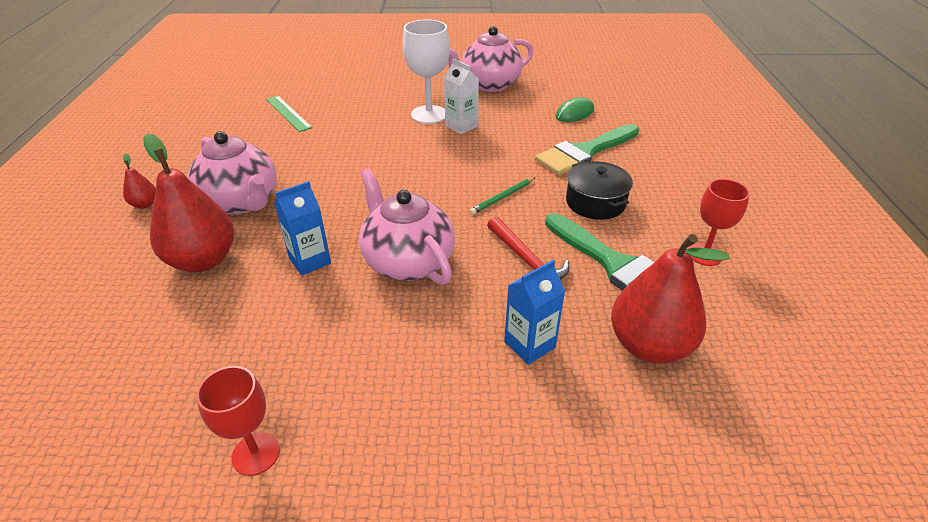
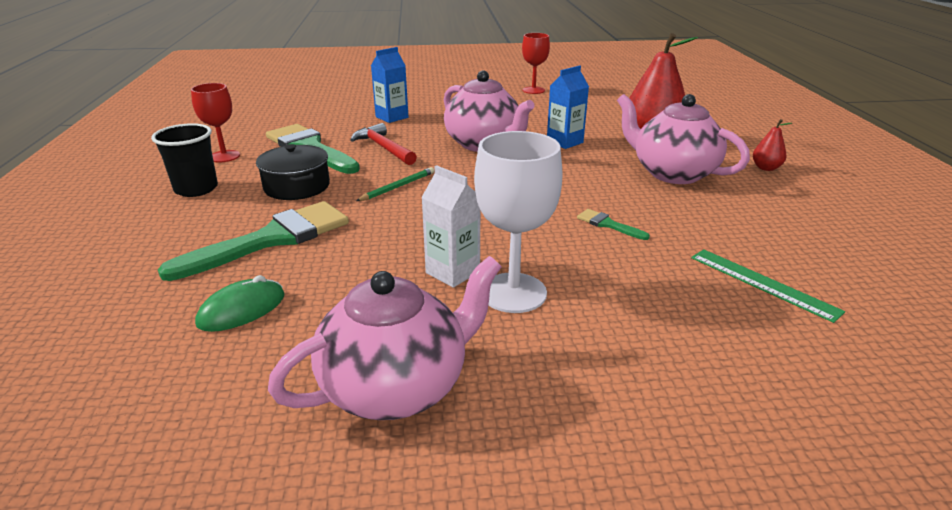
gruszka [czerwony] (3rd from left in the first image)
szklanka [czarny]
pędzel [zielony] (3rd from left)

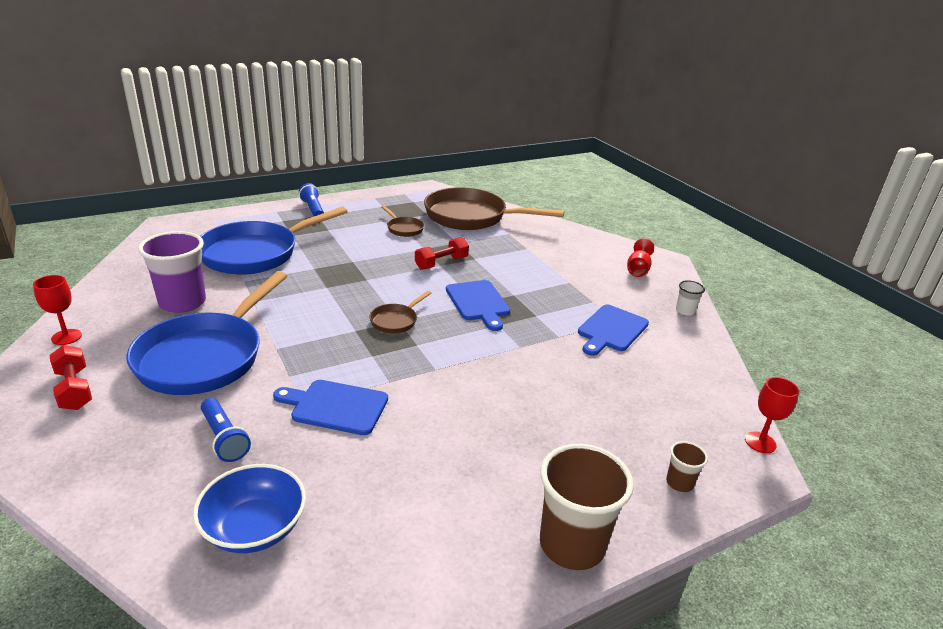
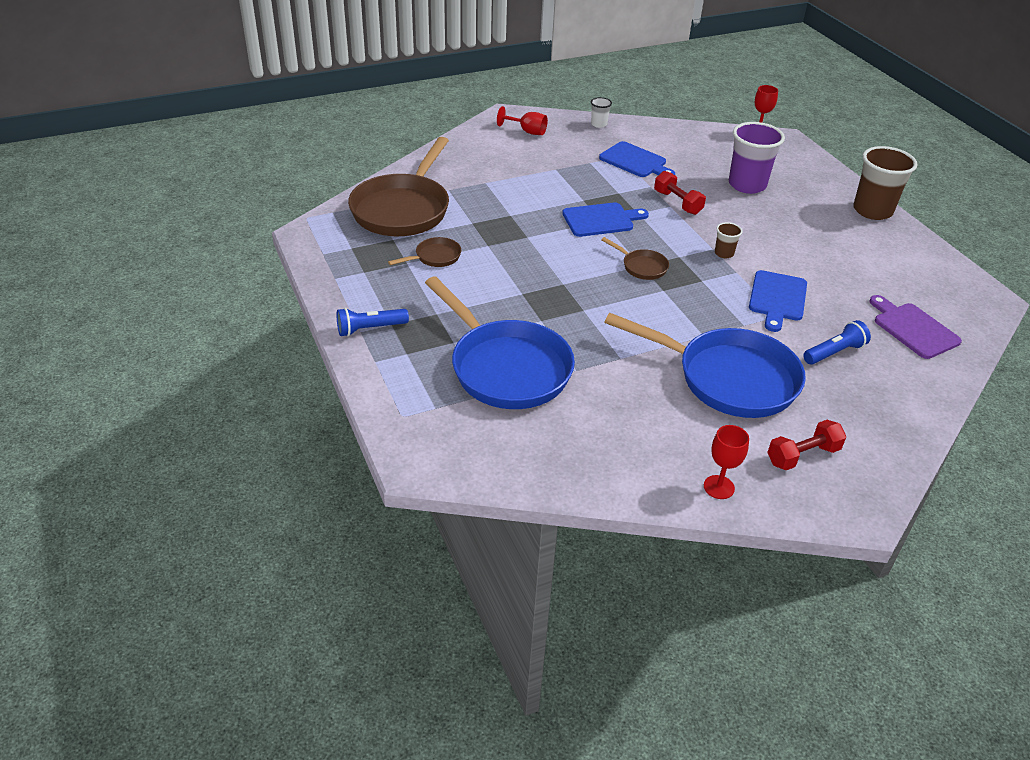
szklanka [fioletowy]
hantel [czerwony] (1st from left)
szklanka [brązowy] (1st from left)
deska do krojenia [fioletowy]

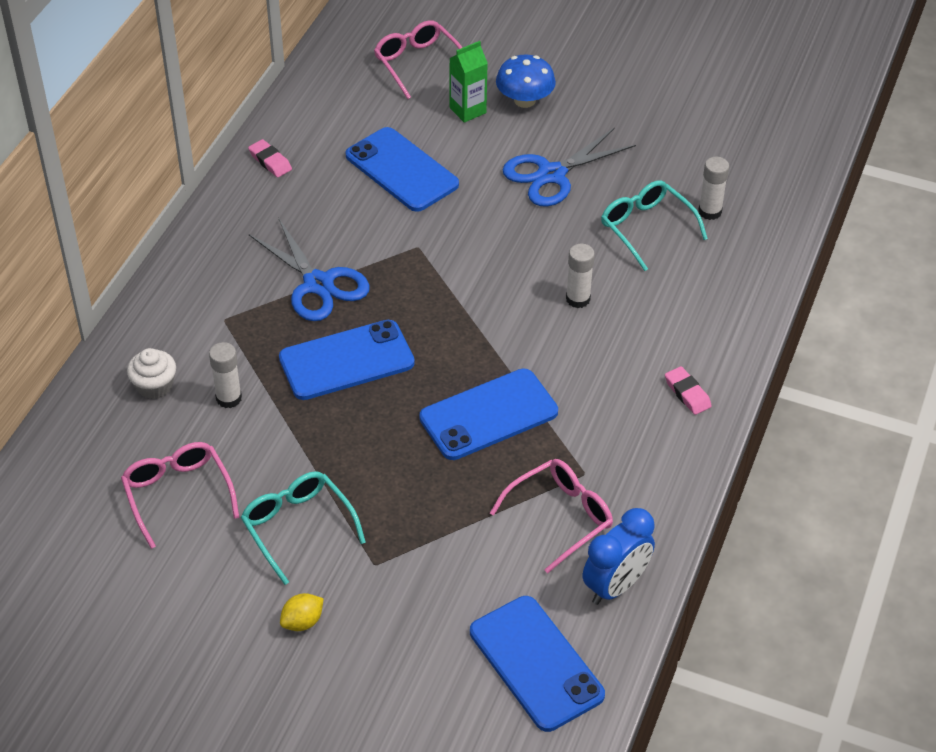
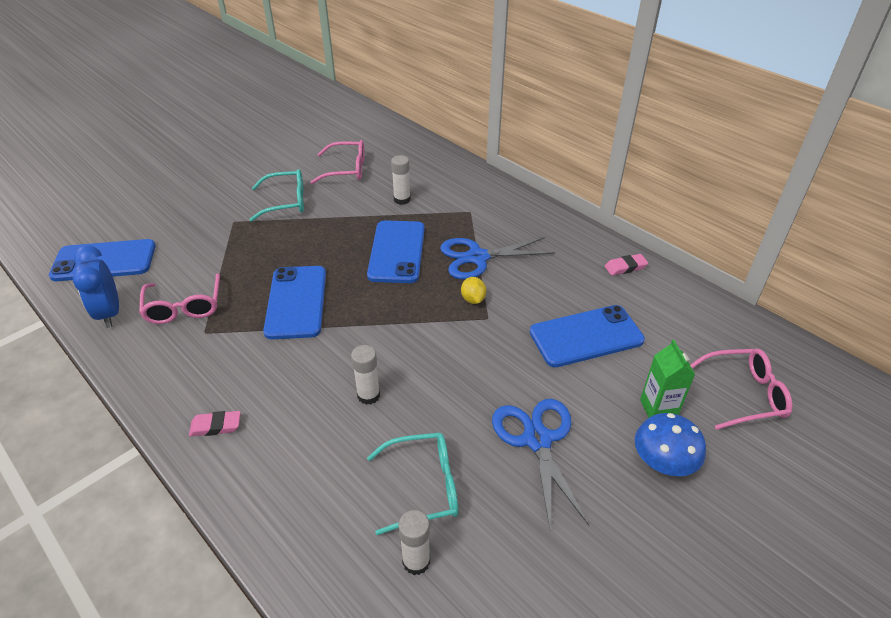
muffinka [biały]
cytryna [żółty]

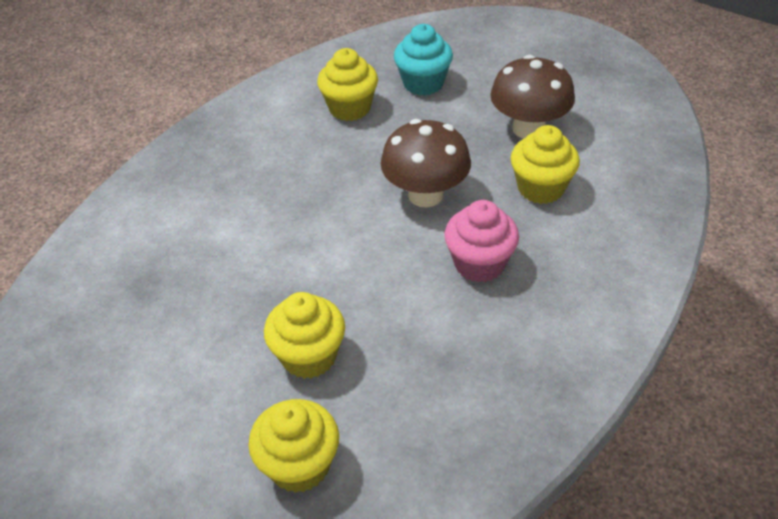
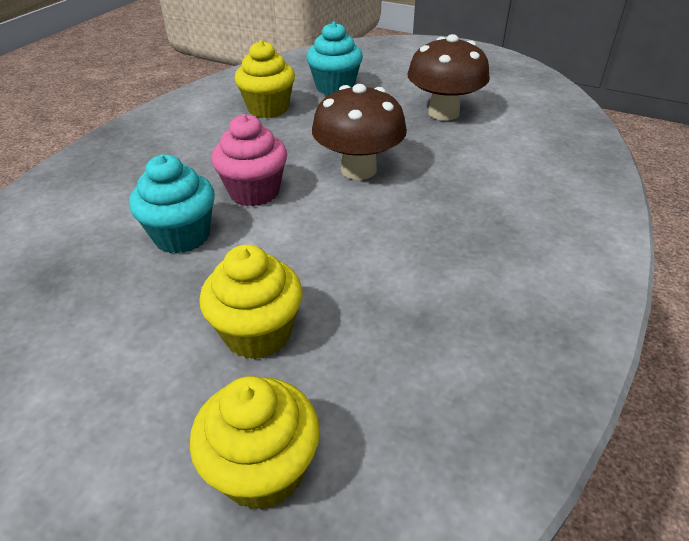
muffinka [żółty] (4th from left in the first image)
muffinka [turkusowy] (1st from left)
muffinka [różowy]

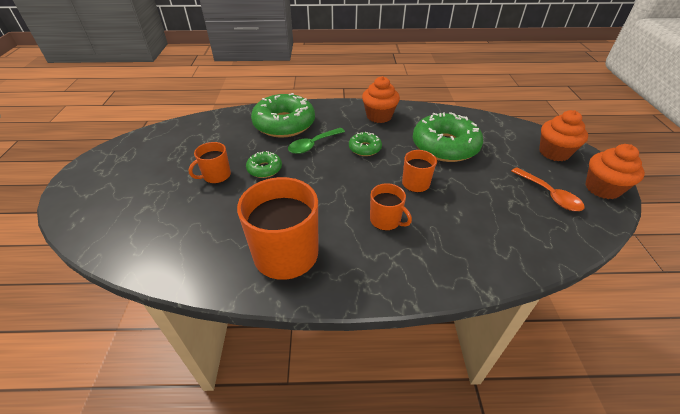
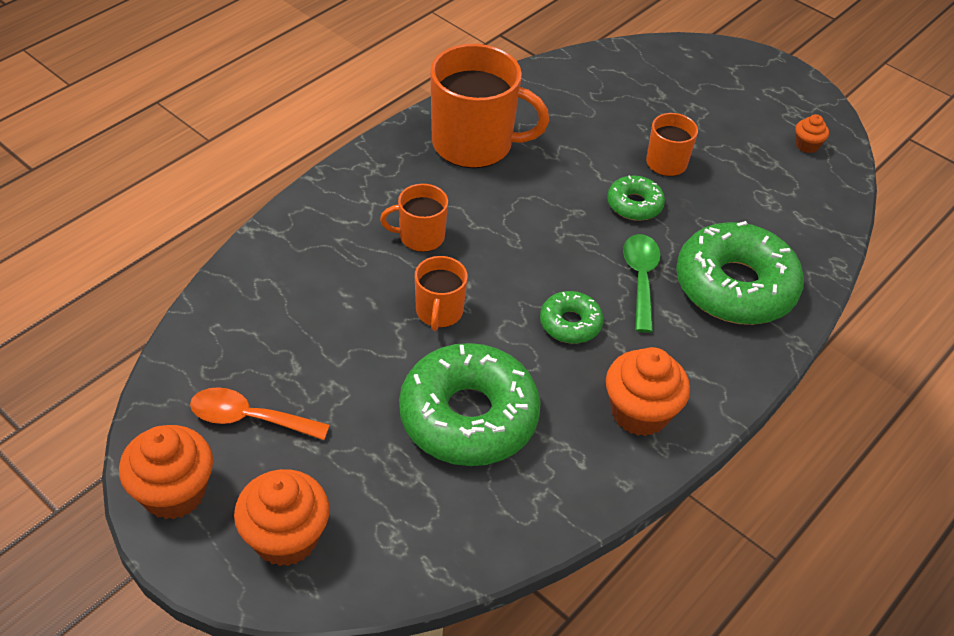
muffinka [pomarańczowy] (4th from left)

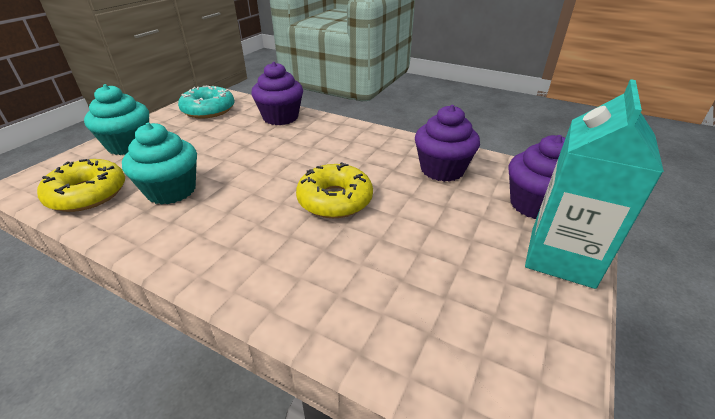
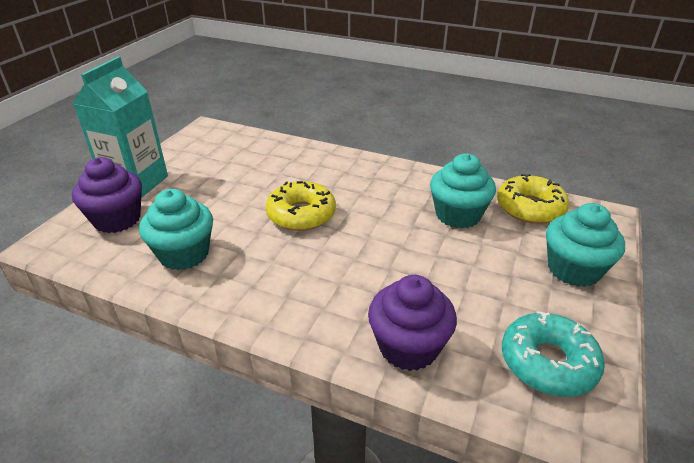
muffinka [turkusowy] (1st from left)

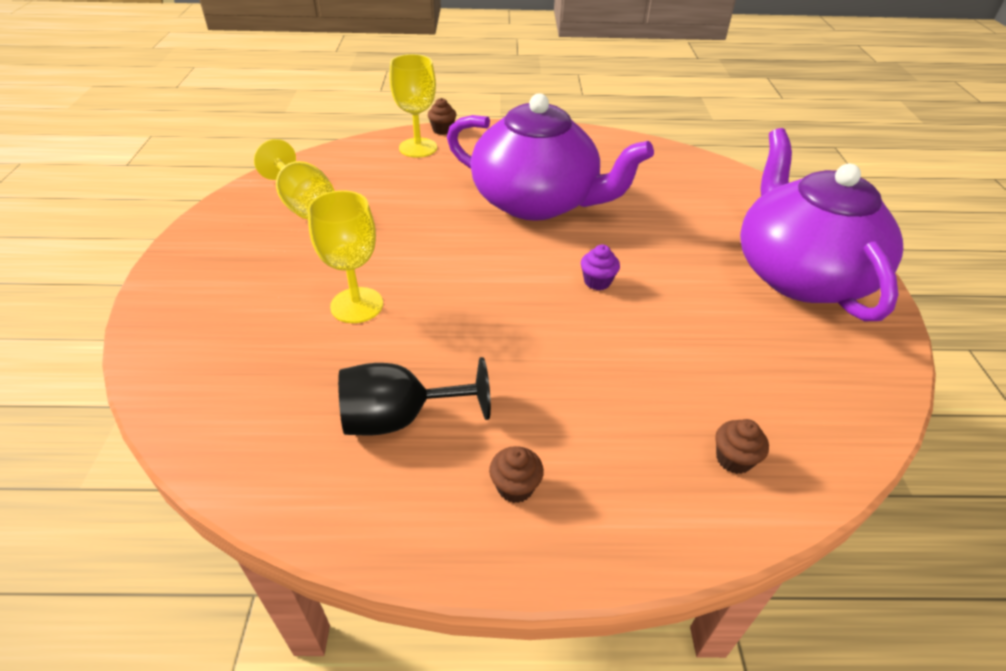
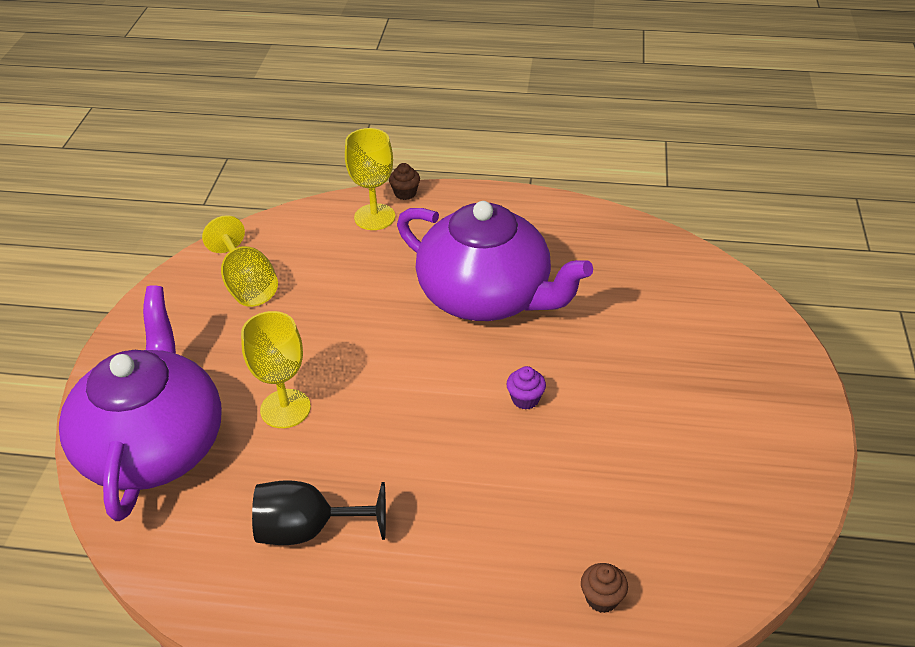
muffinka [brązowy] (2nd from left in the first image)
imbryk [fioletowy] (1st from left)

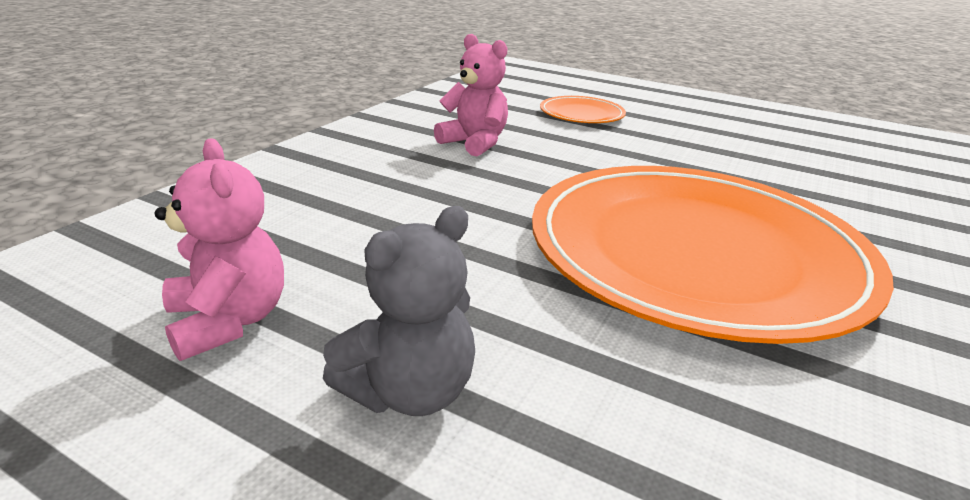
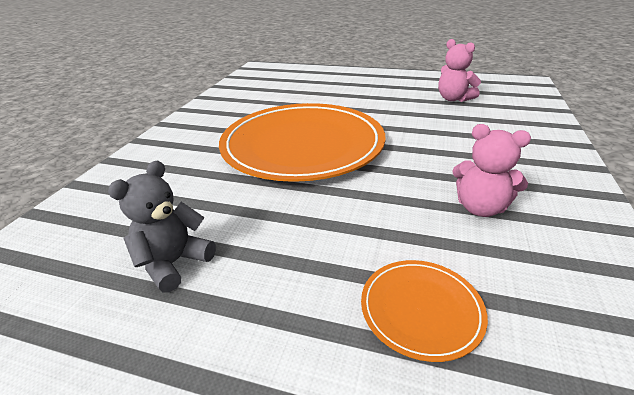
miś [szary]

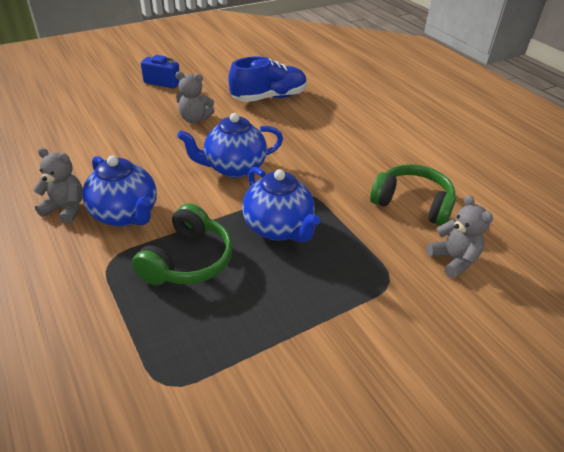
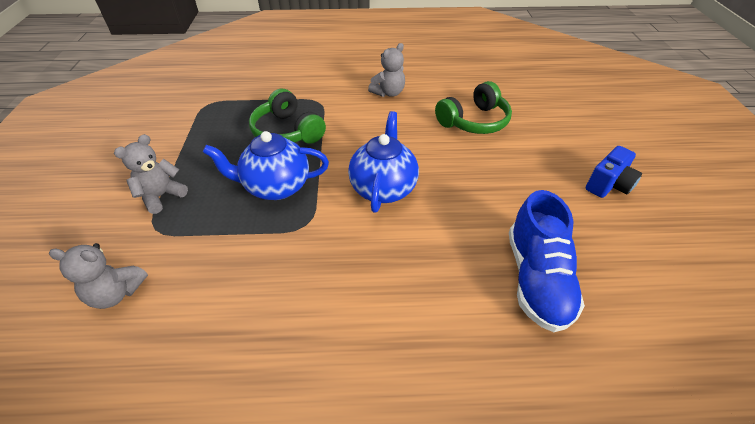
imbryk [niebieski] (1st from left in the first image)
miś [szary] (2nd from left)
słuchawki [zielony] (2nd from left)

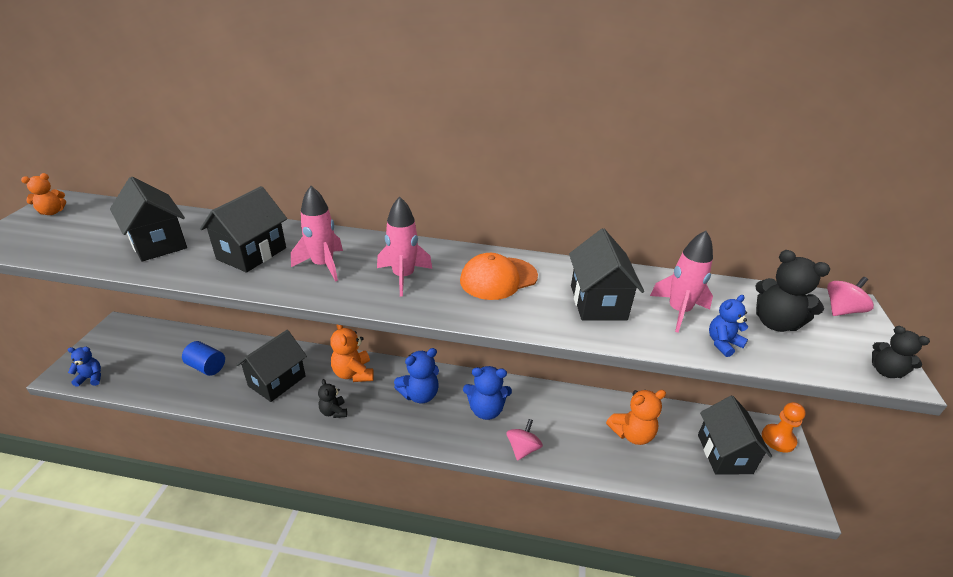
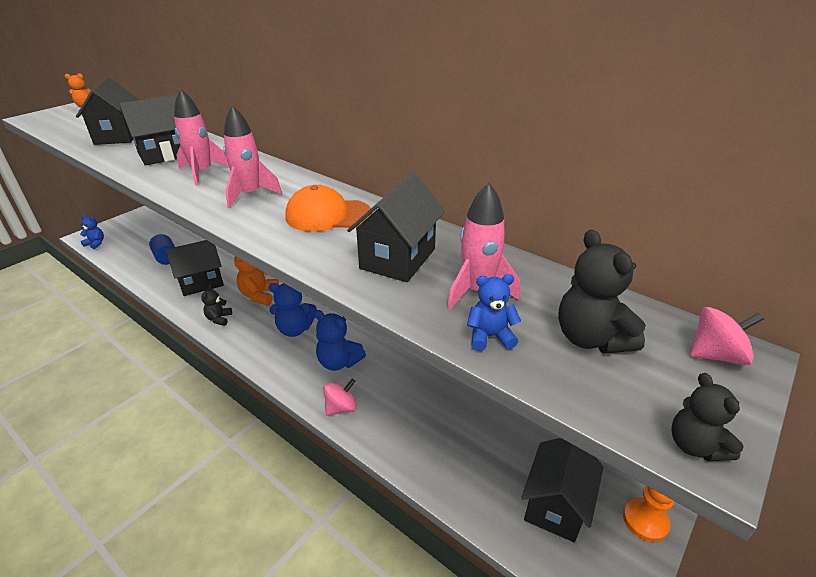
miś [pomarańczowy] (3rd from left in the first image)

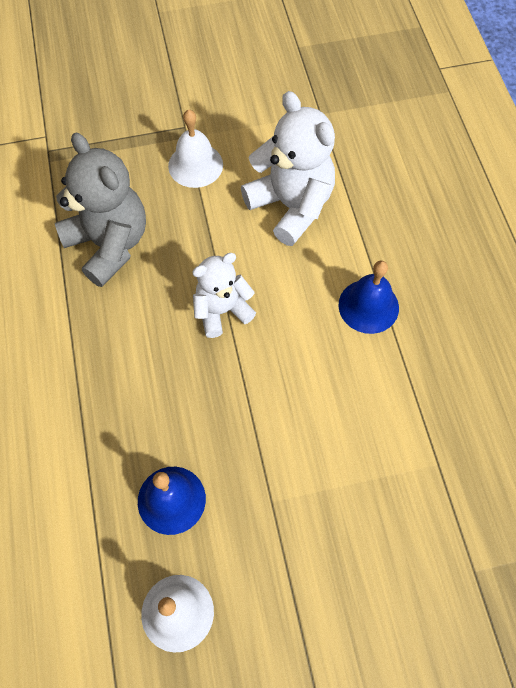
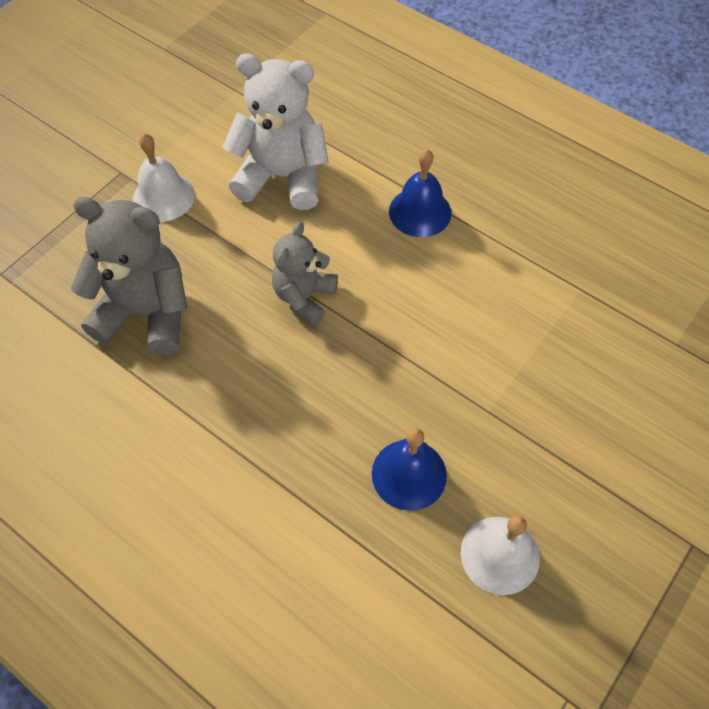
miś [szary] (2nd from left)

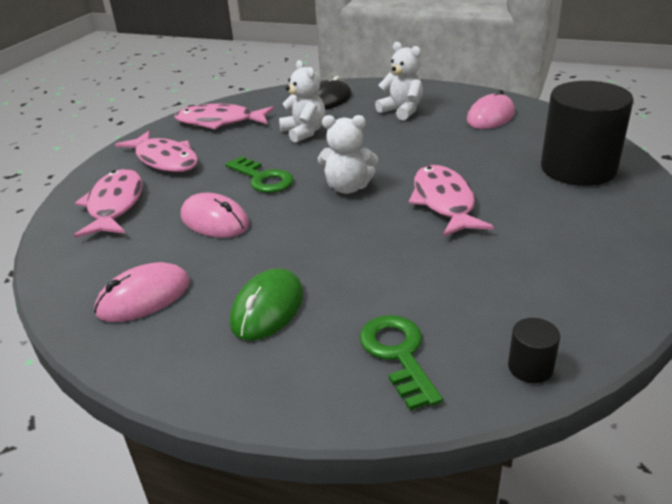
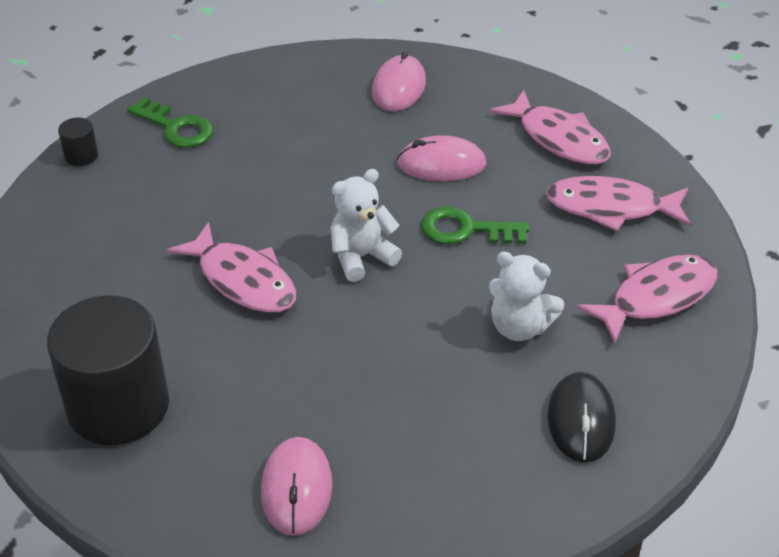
myszka [zielony]
miś [biały] (3rd from left in the first image)

